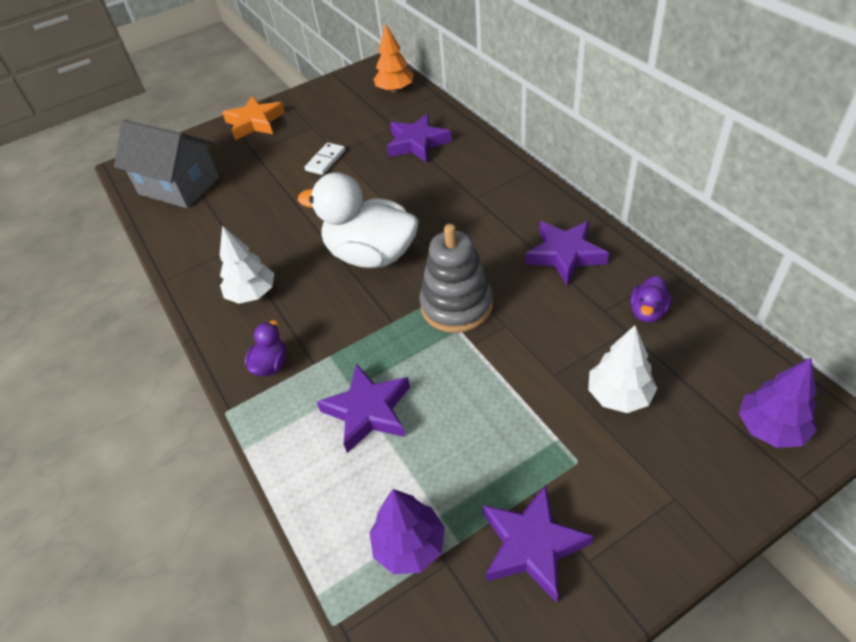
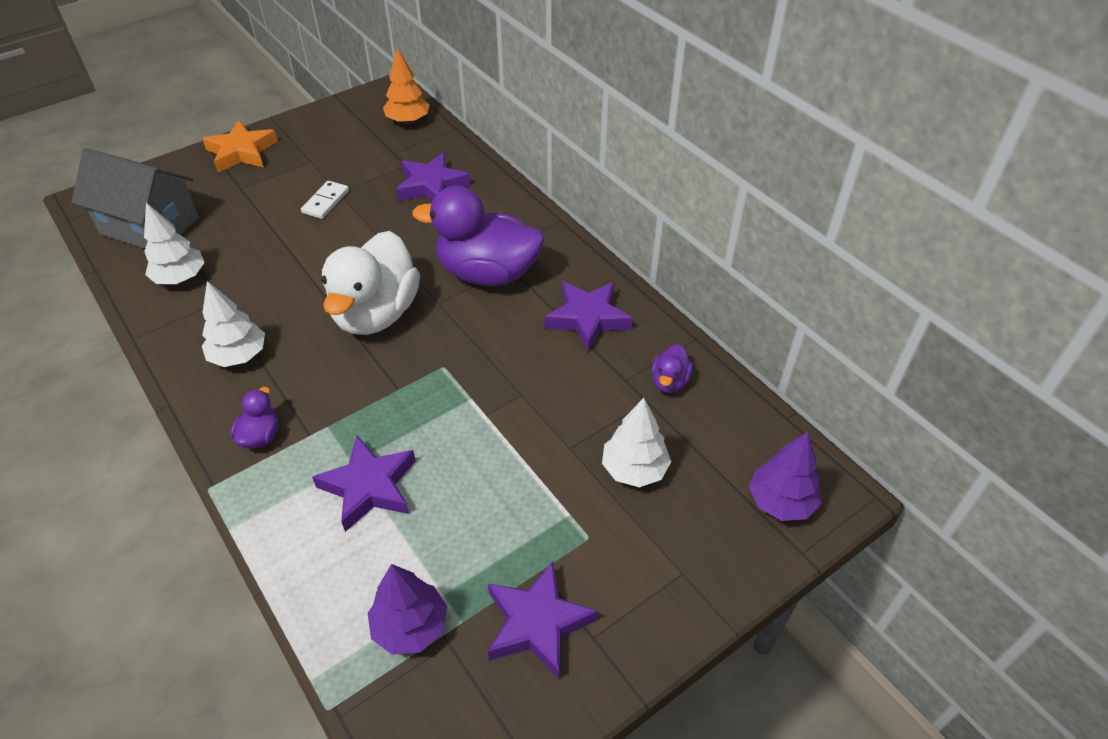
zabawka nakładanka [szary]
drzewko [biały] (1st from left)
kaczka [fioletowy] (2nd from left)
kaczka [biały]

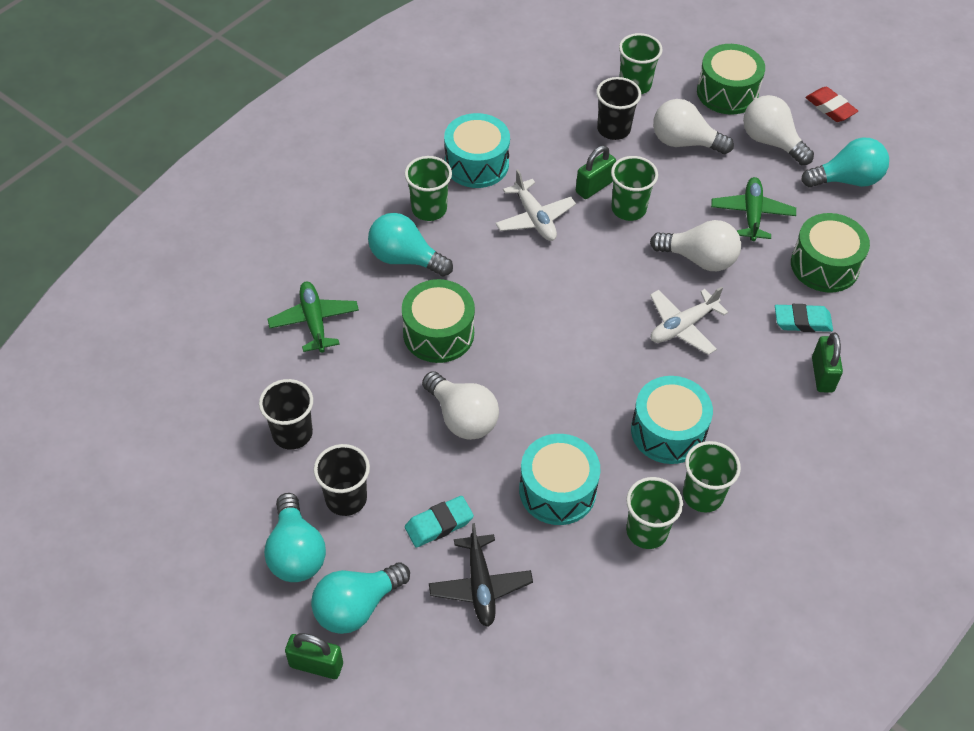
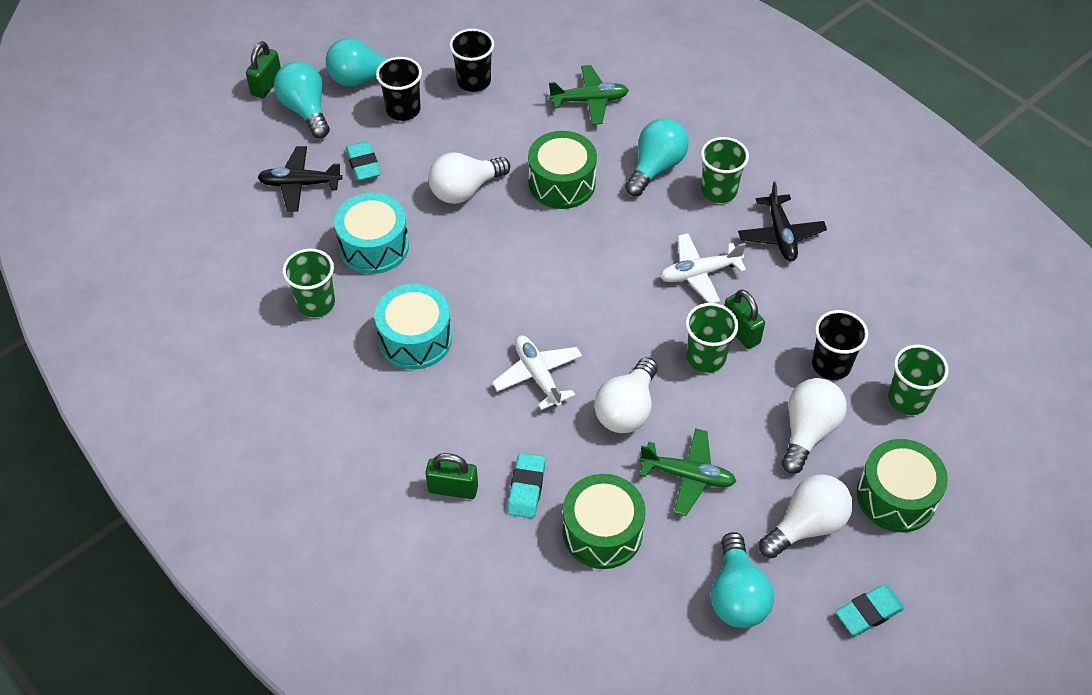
szklanka [zielony] (5th from left in the first image)
samolot [czarny] (2nd from left)
gumka do mazania [turkusowy] (3rd from left)

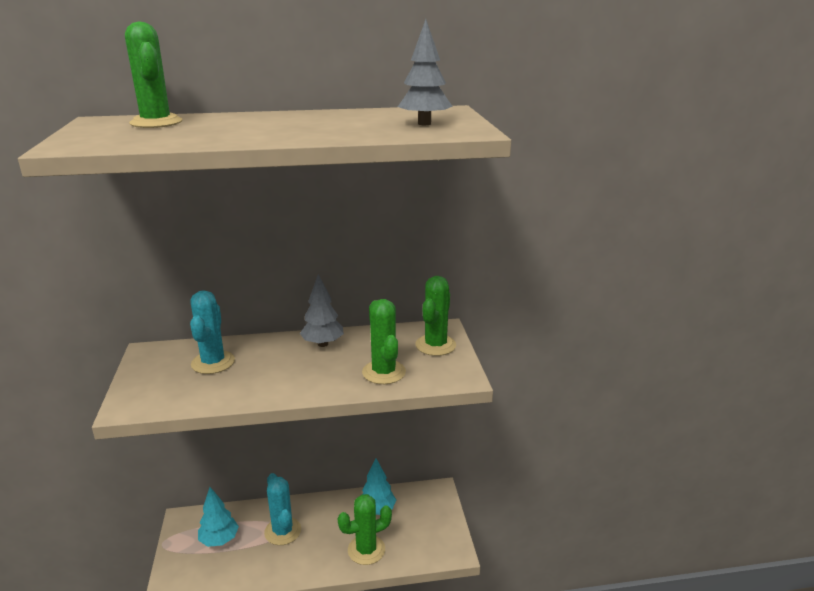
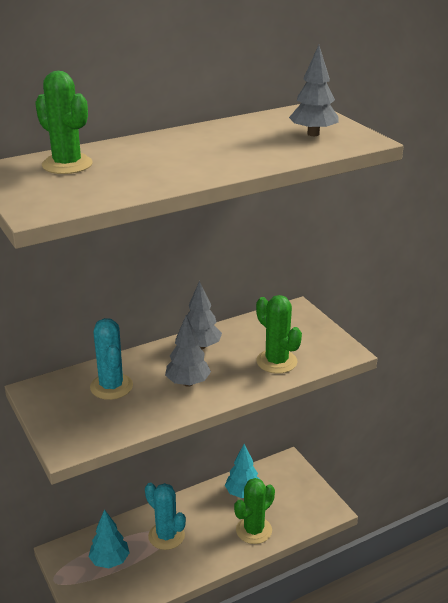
kaktus [zielony] (4th from left in the first image)
drzewko [szary] (1st from left)

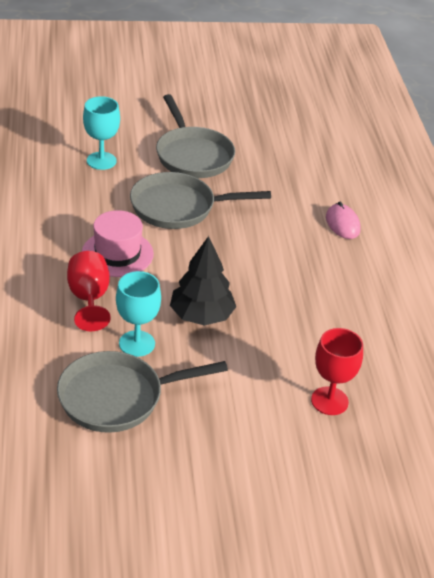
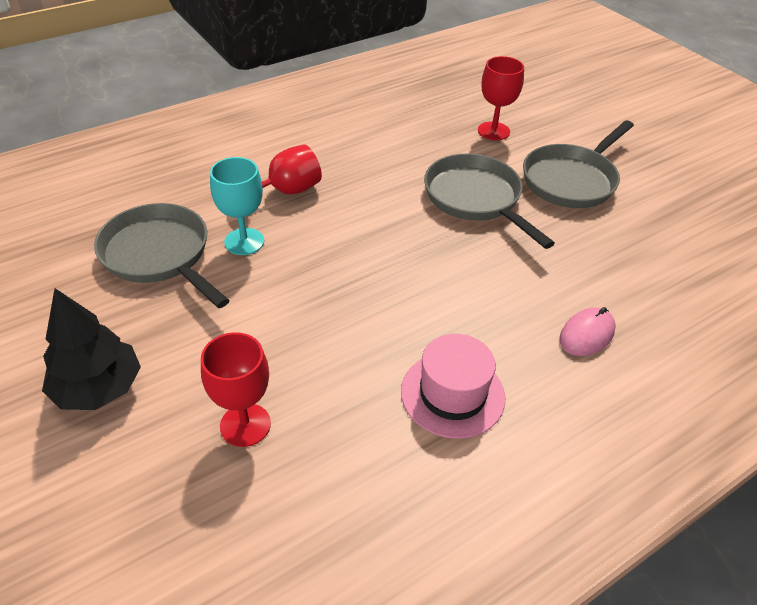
kapelusz [różowy]
drzewko [czarny]
kielich [czerwony] (3rd from left)

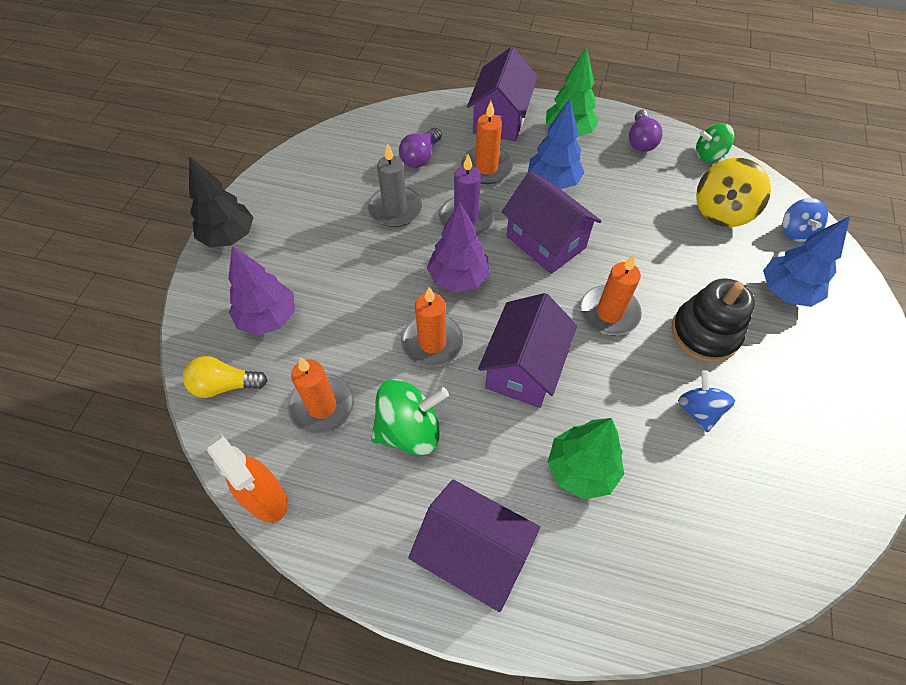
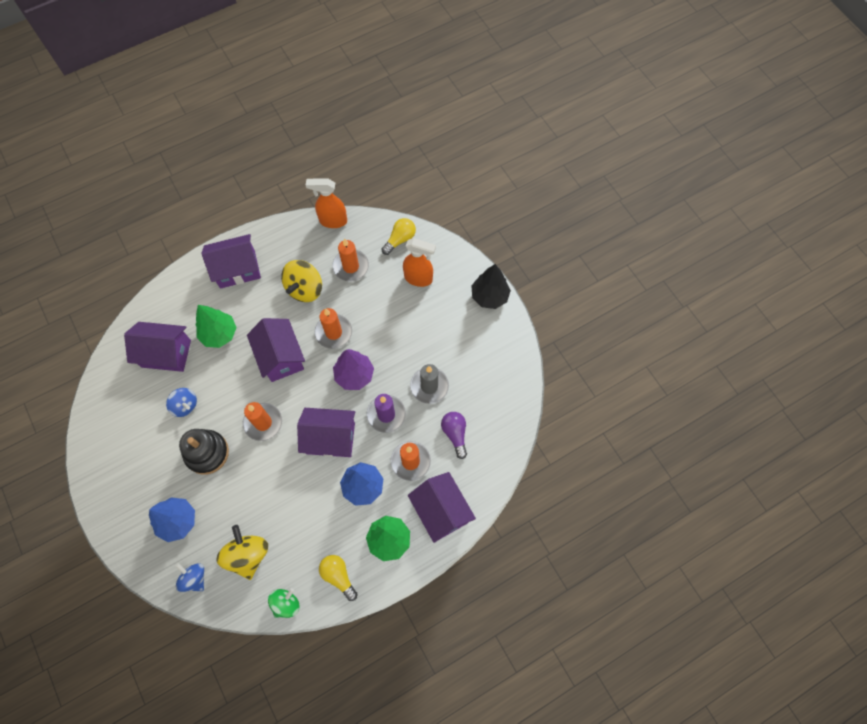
domek [fioletowy] (1st from left)
spryskiwacz [pomarańczowy] (2nd from left)
bączek [żółty] (2nd from left)
żarówka [żółty] (1st from left)

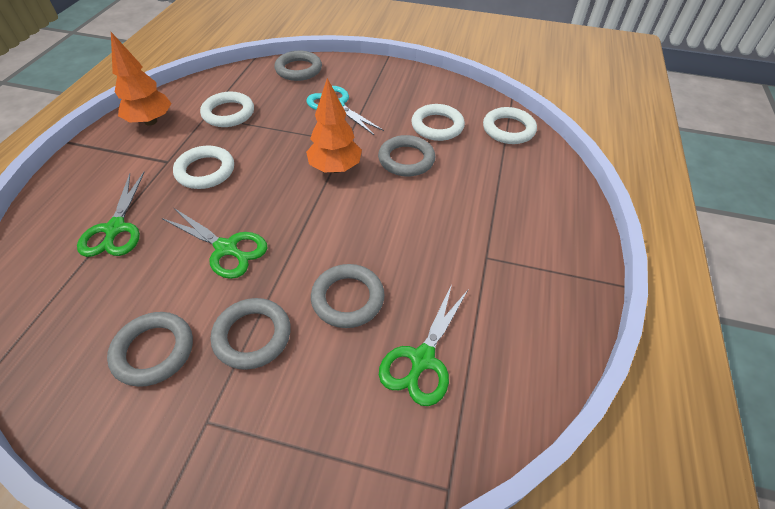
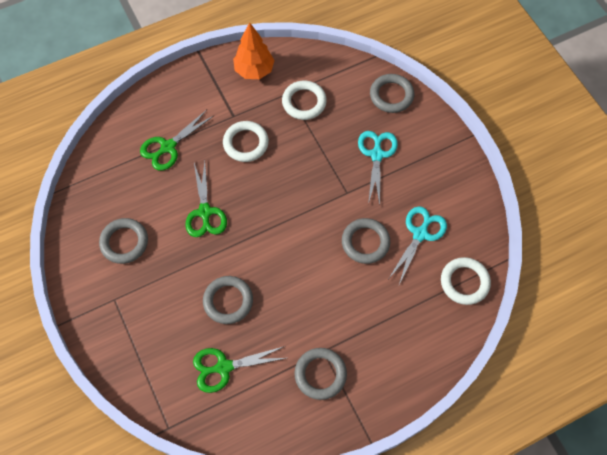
drzewko [pomarańczowy] (2nd from left in the first image)
pierścień [szary] (3rd from left)
nożyczki [turkusowy] (2nd from left)

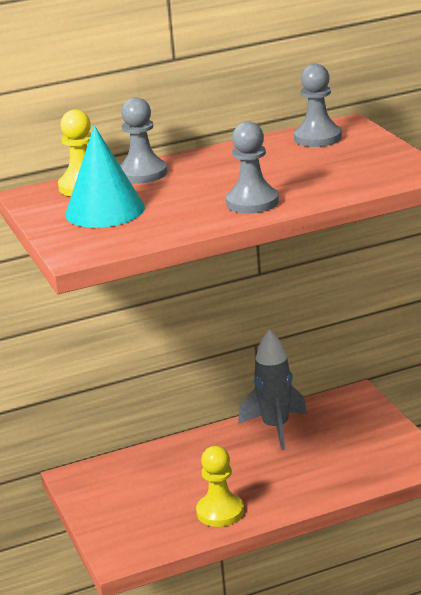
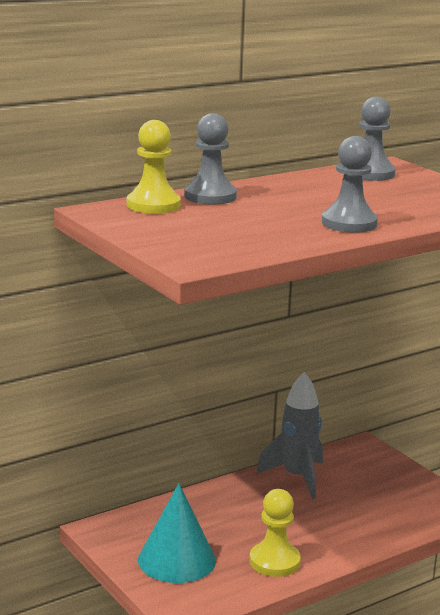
stożek [turkusowy]

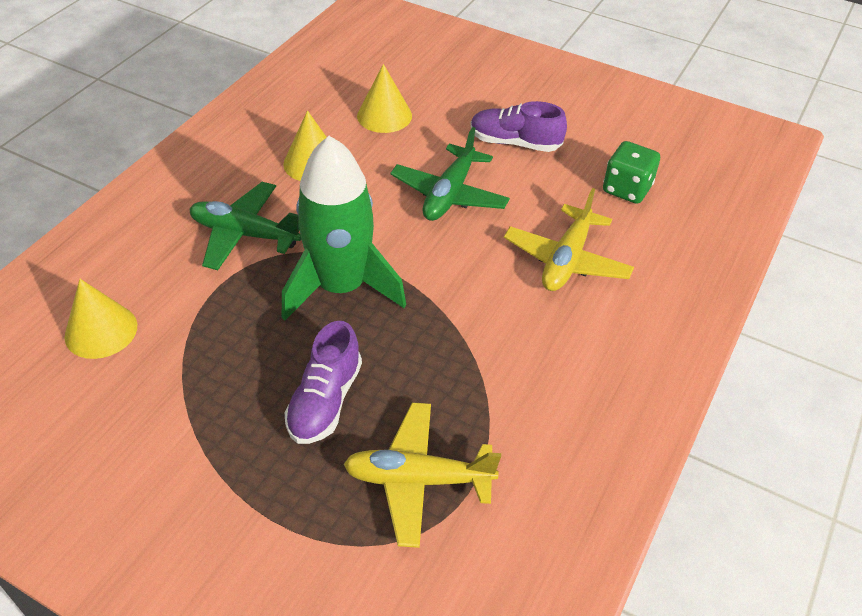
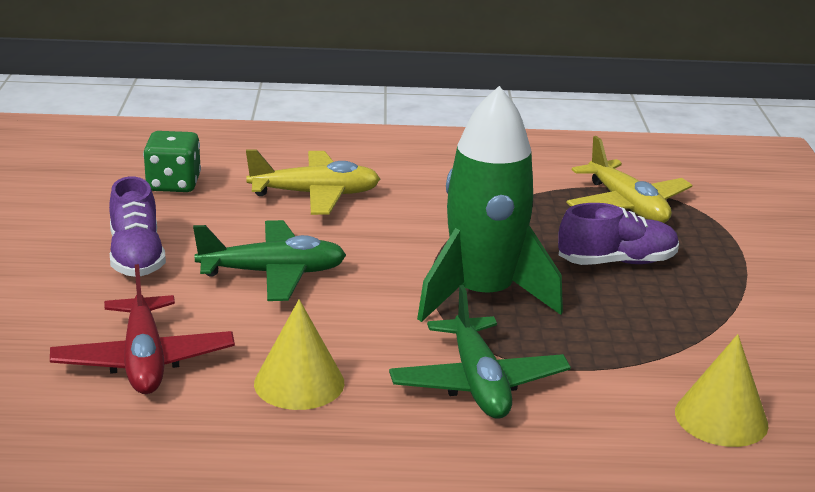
samolot [czerwony]

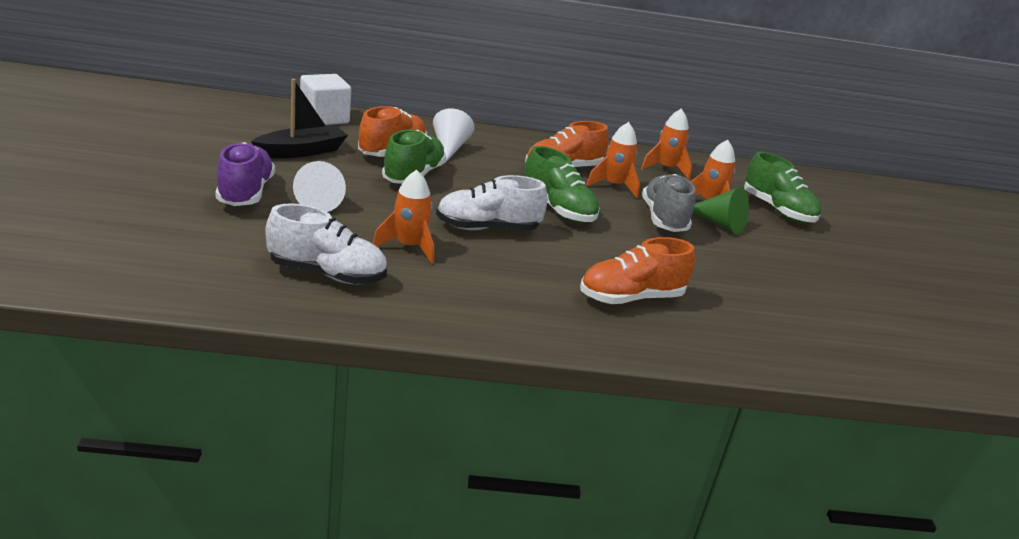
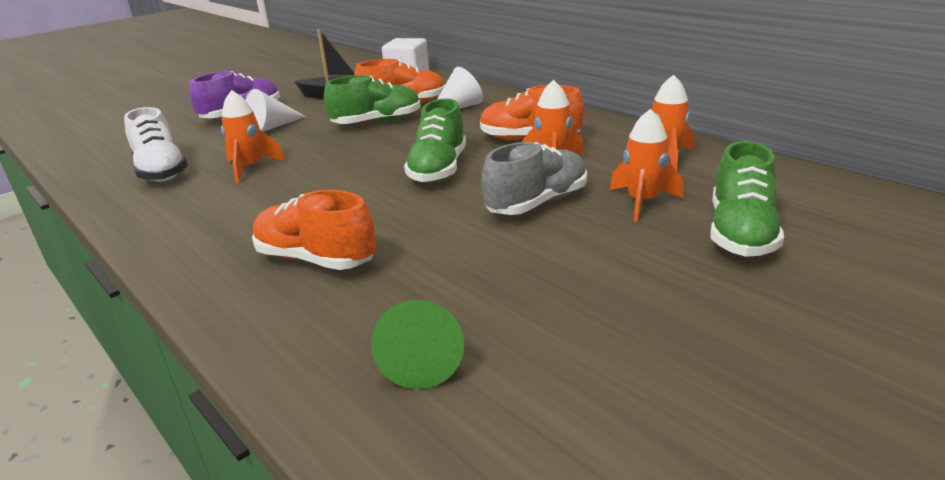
but [biały] (2nd from left in the first image)
stożek [zielony]

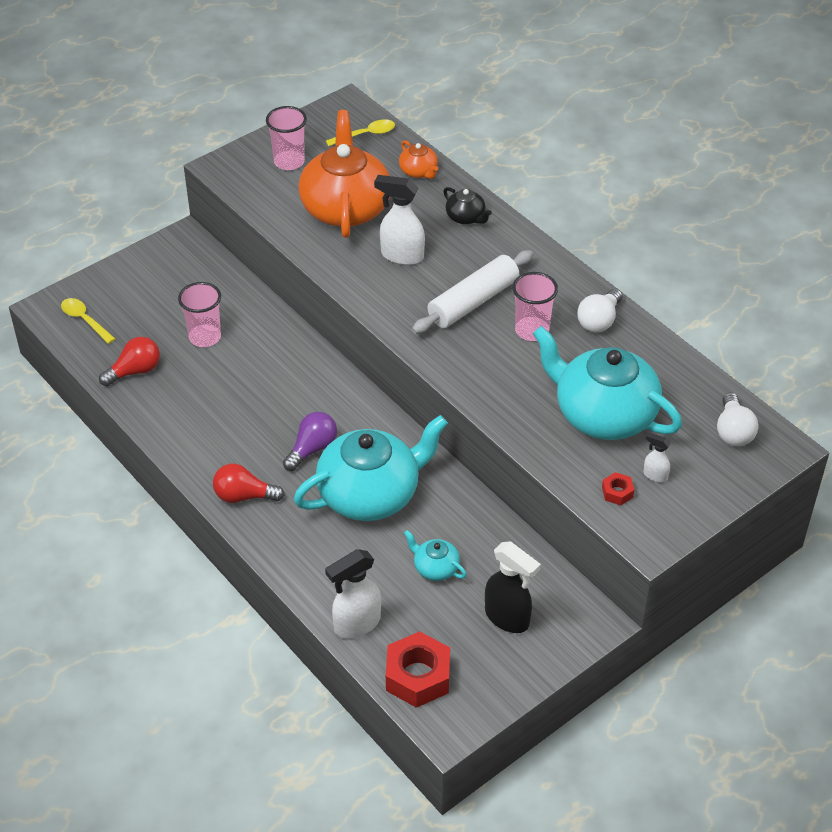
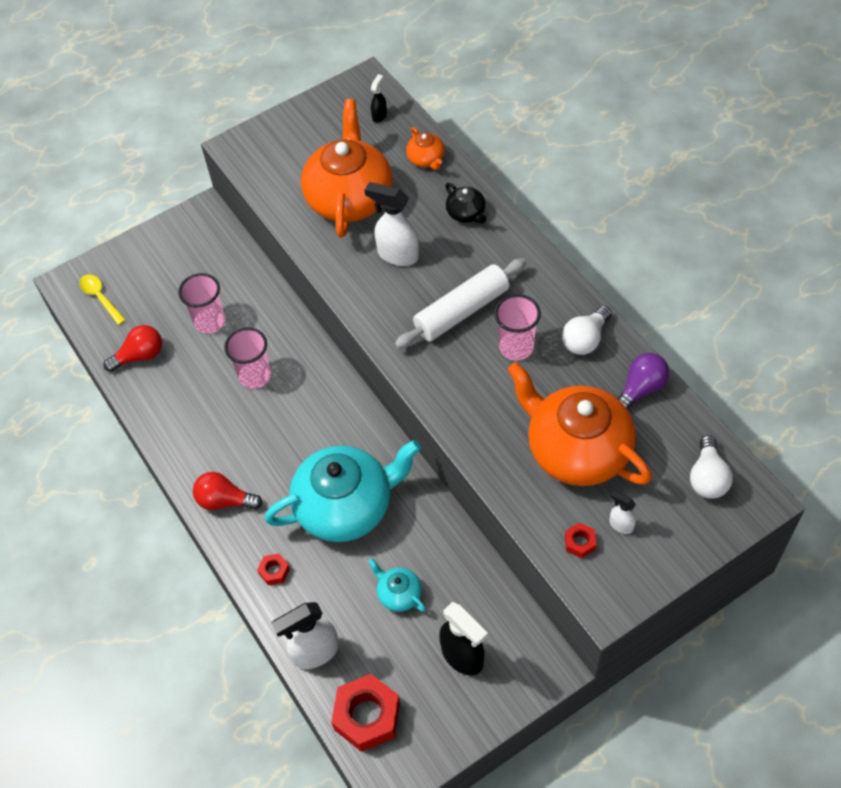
nakrętka [czerwony] (1st from left)
szklanka [różowy] (2nd from left)
żarówka [fioletowy]
spryskiwacz [czarny] (1st from left)
imbryk [pomarańczowy] (3rd from left)

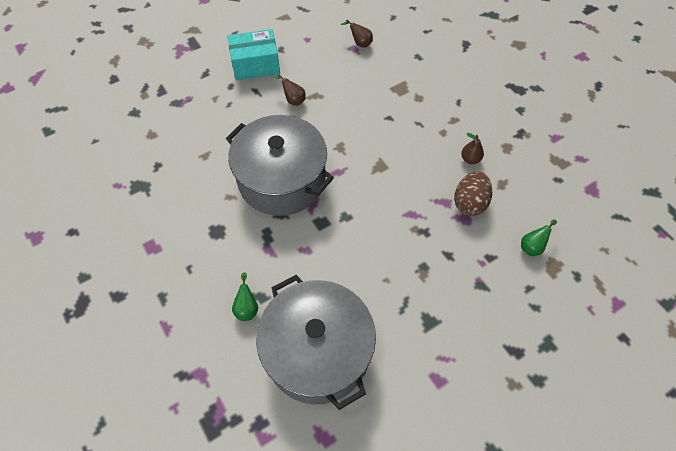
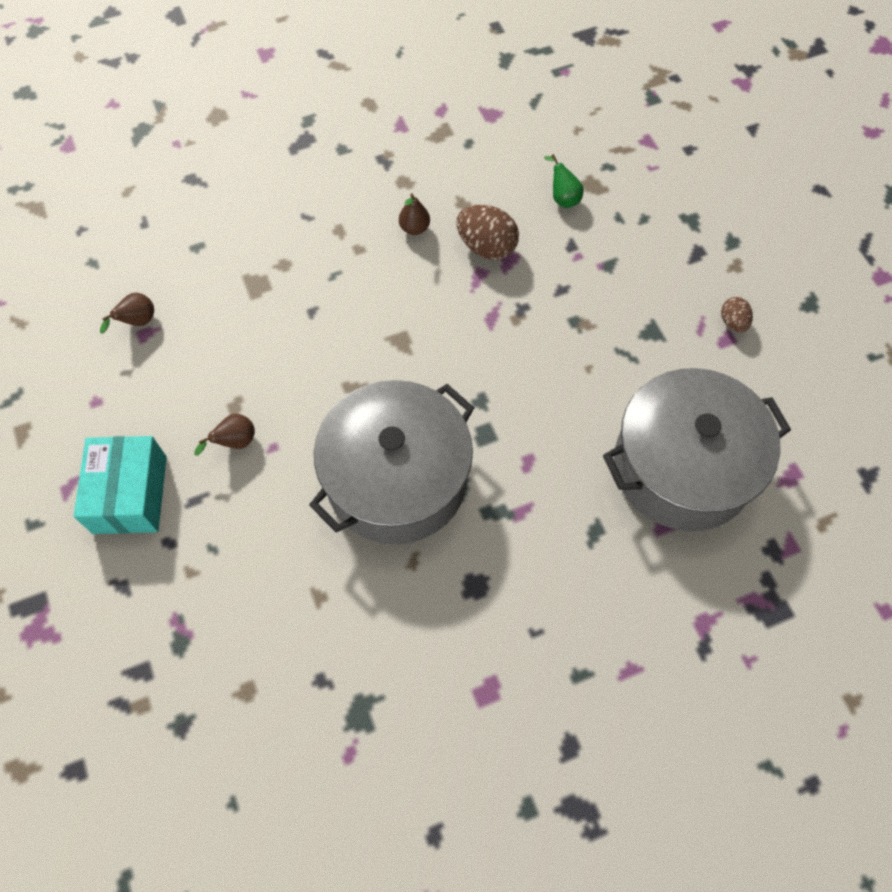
gruszka [zielony] (1st from left in the first image)
jajko [brązowy] (2nd from left)

